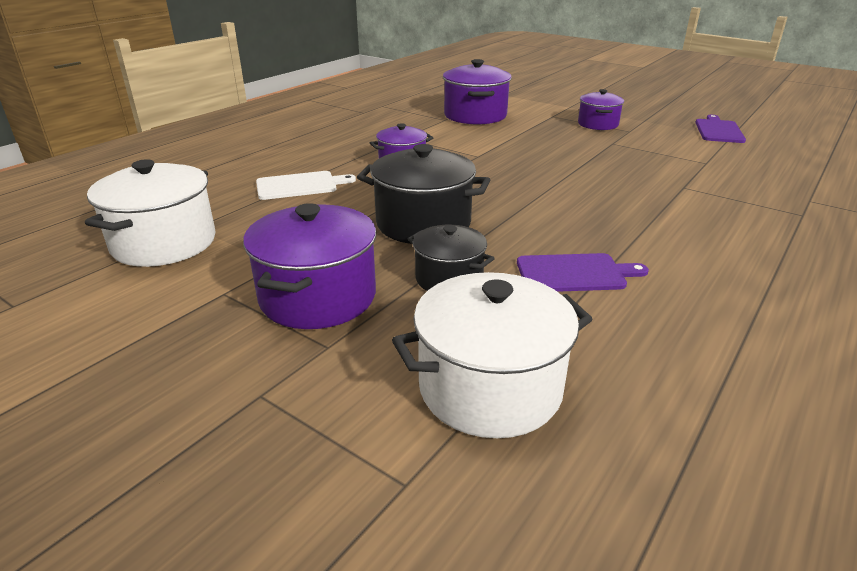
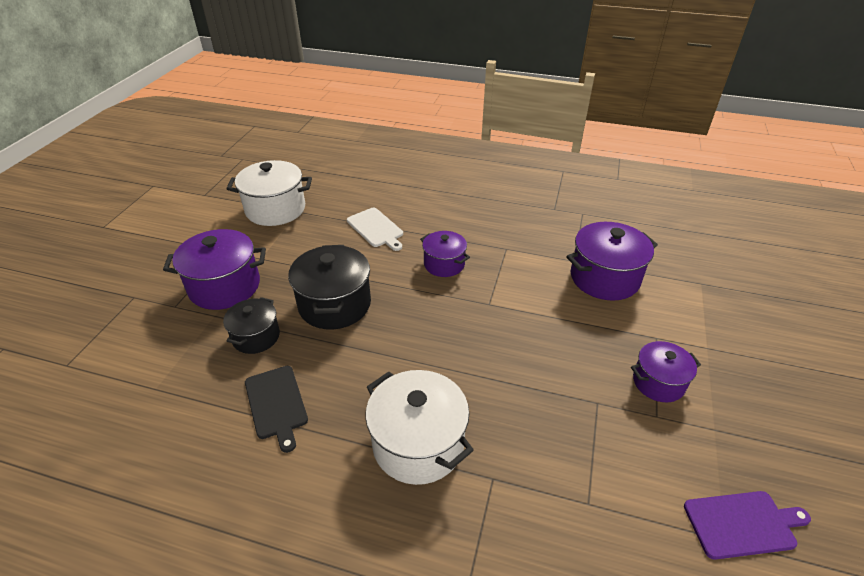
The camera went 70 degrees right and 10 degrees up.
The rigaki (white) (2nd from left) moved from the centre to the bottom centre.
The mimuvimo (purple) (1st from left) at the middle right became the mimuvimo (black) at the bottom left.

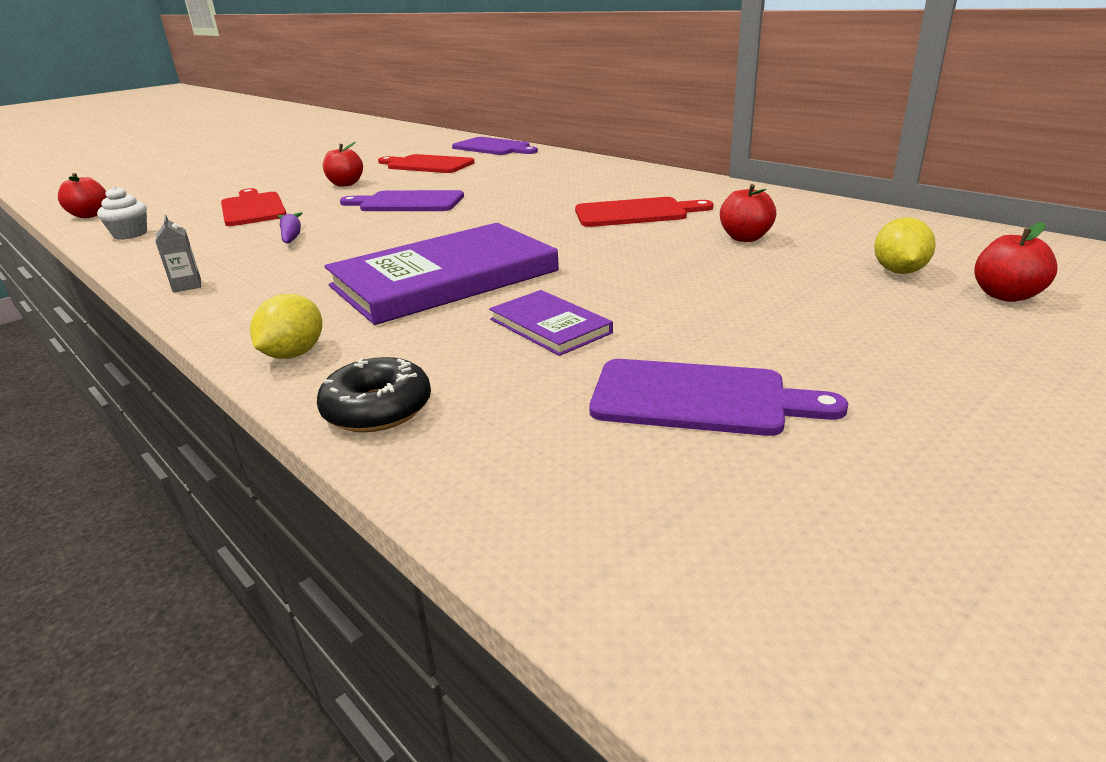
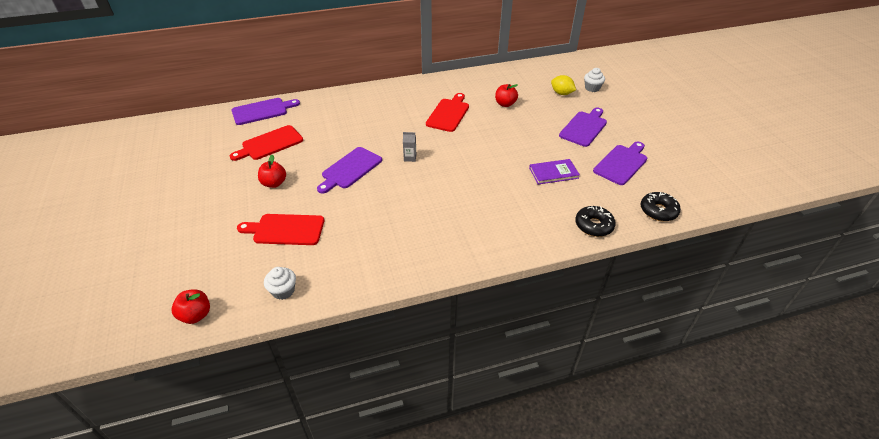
The camera went 65 degrees left and 15 degrees up.
The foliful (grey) moved from the middle left to the centre.
The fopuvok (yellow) (1st from left) at the middle left disappeared.
The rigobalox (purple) at the top left disappeared.
The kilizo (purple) (1st from left) at the centre disappeared.
The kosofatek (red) (4th from left) at the middle right was replaced by the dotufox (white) (2nd from left) at the top right.
The mimuvimo (purple) (3rd from left) at the top centre appeared.
The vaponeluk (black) (2nd from left) at the middle right appeared.

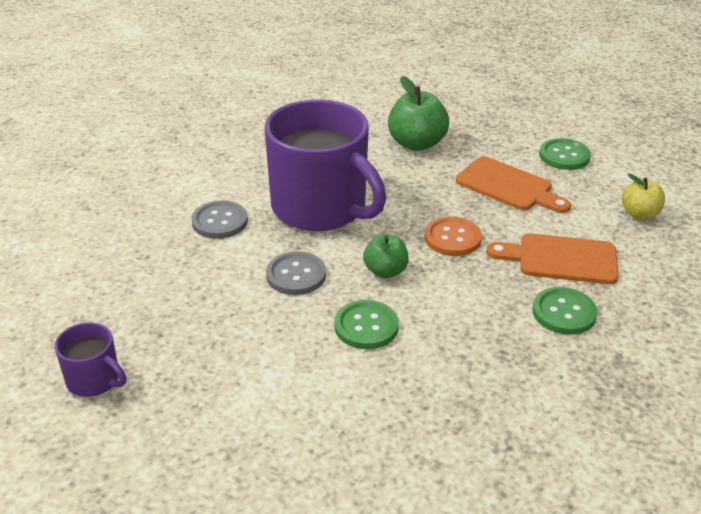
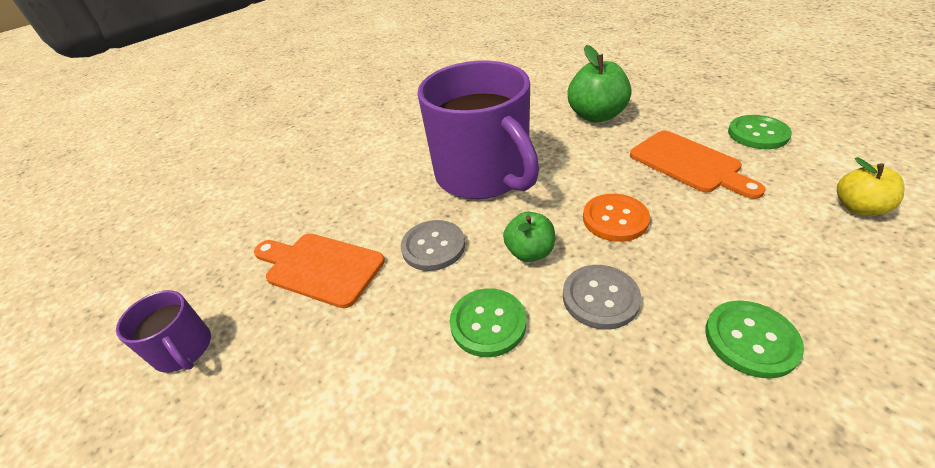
The camera went 20 degrees right and 5 degrees up.
The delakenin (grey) (1st from left in the first image) moved from the middle left to the centre.
The mimuvimo (orange) (2nd from left in the first image) moved from the middle right to the centre.

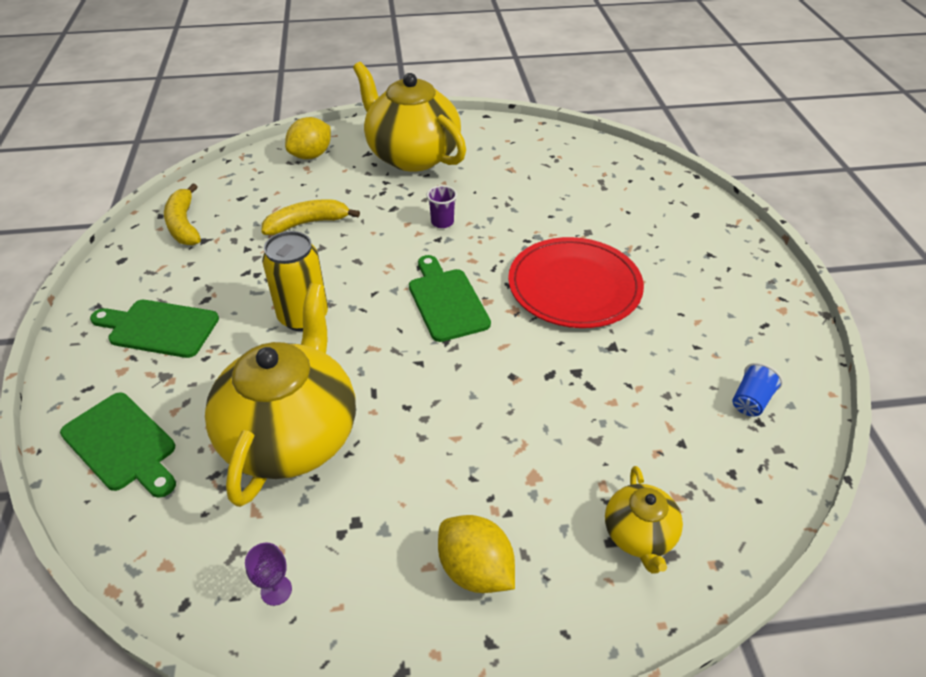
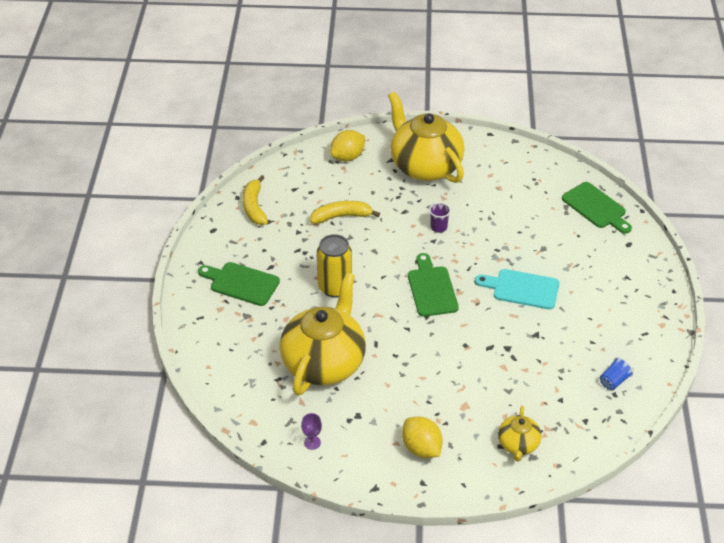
The camera went 10 degrees right and 0 degrees up.
The mimuvimo (green) (1st from left in the first image) moved from the middle left to the middle right.
The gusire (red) at the centre was replaced by the mimuvimo (turquoise) at the middle right.

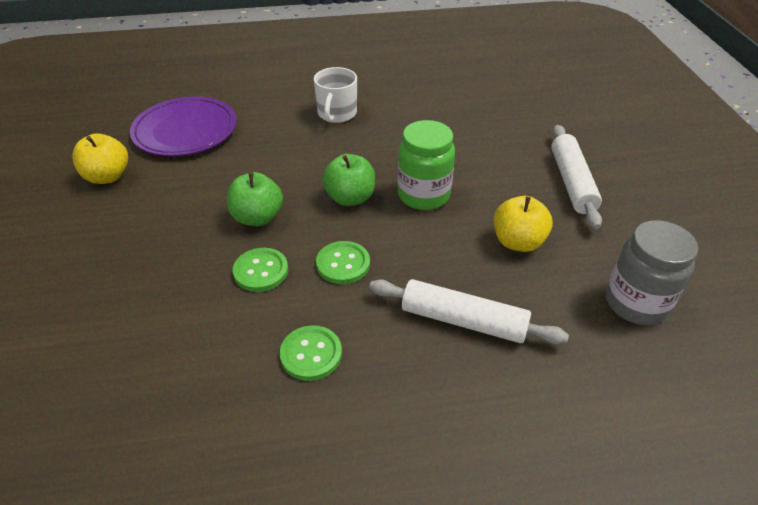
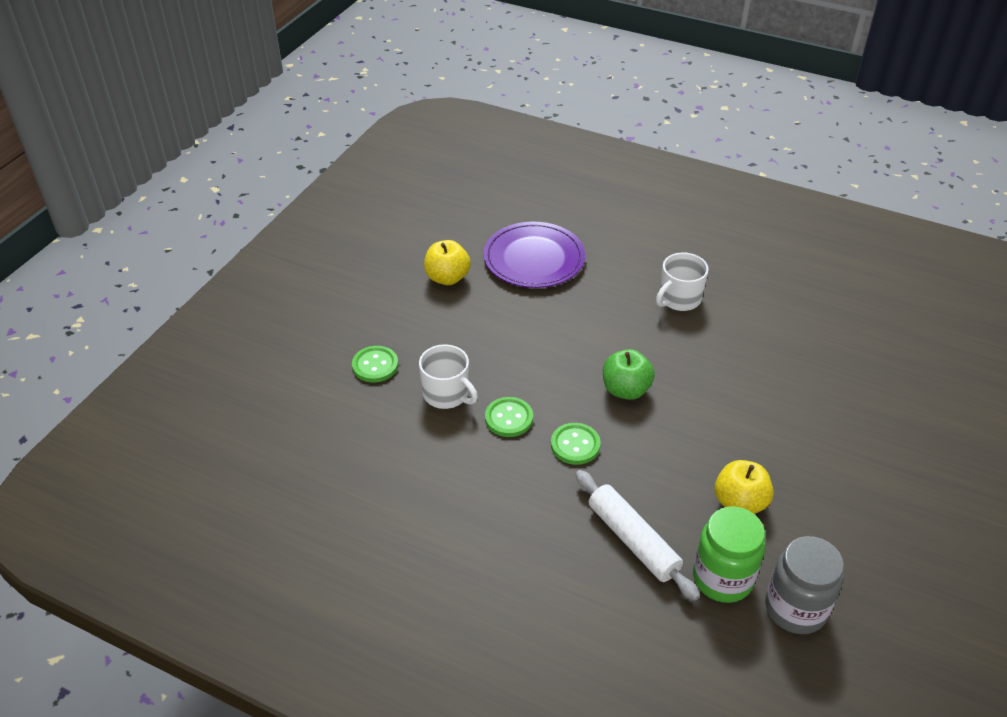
The camera went 35 degrees right and 0 degrees up.
The kosofatek (green) (1st from left) at the centre disappeared.
The delakenin (green) (2nd from left in the first image) moved from the bottom centre to the centre.
The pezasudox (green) moved from the top centre to the bottom right.
The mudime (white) (2nd from left) at the middle right disappeared.
The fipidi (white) (1st from left) at the centre appeared.

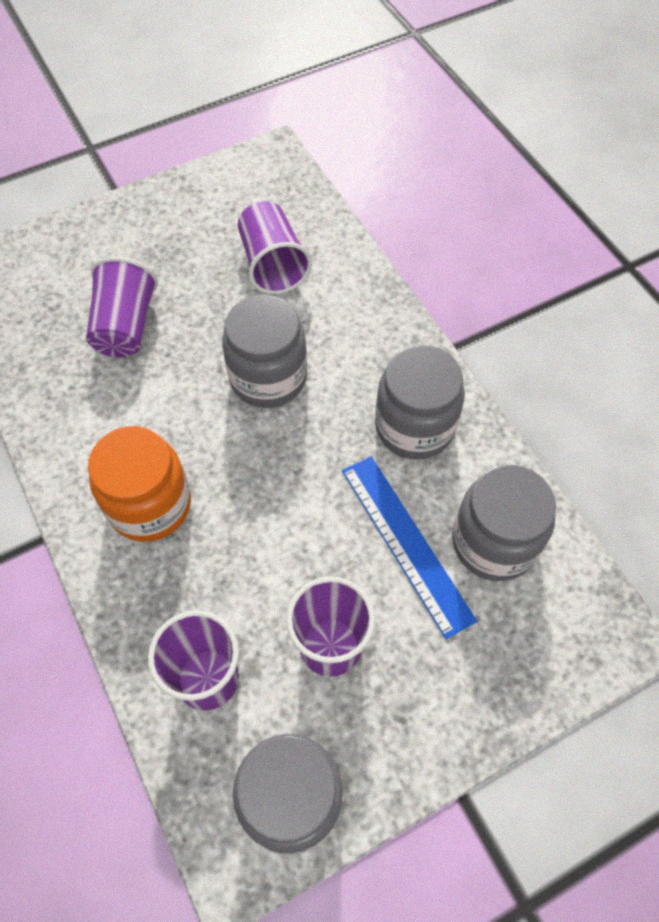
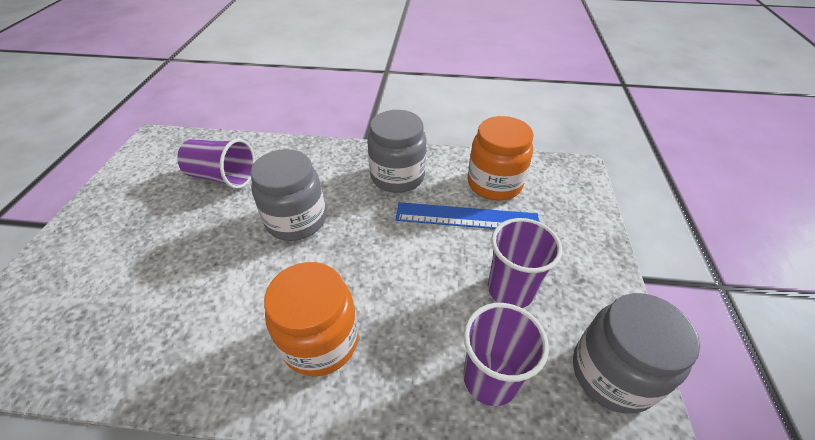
The camera went 55 degrees left and 15 degrees down.
The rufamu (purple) (1st from left) at the top left disappeared.
The pezasudox (grey) (4th from left) at the middle right became the pezasudox (orange) (2nd from left) at the centre.

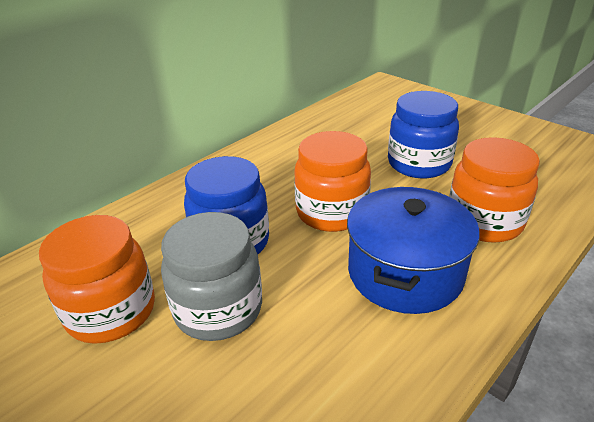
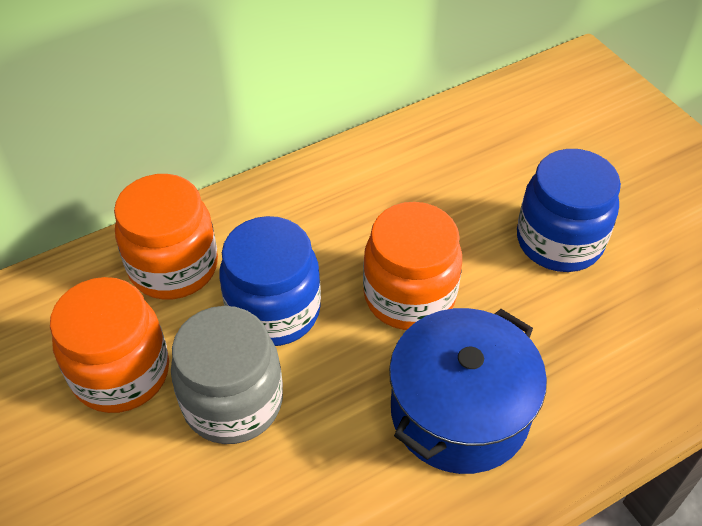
The camera went 15 degrees right and 15 degrees up.
The pezasudox (orange) (3rd from left in the first image) moved from the middle right to the middle left.

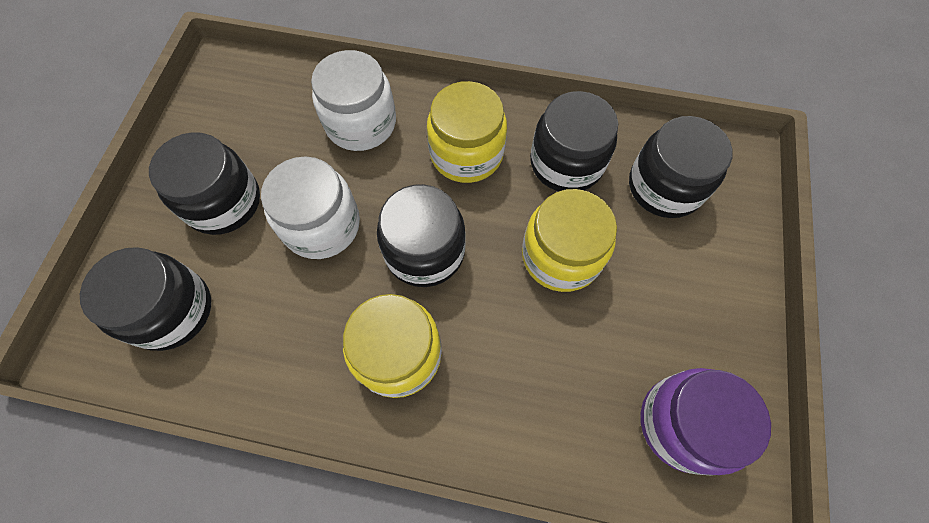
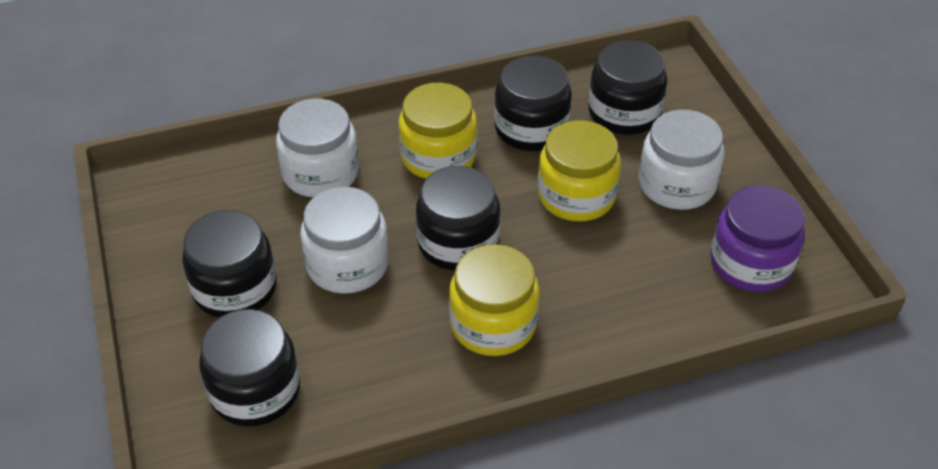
The camera went 30 degrees left and 20 degrees down.
The pezasudox (white) (3rd from left) at the middle right appeared.

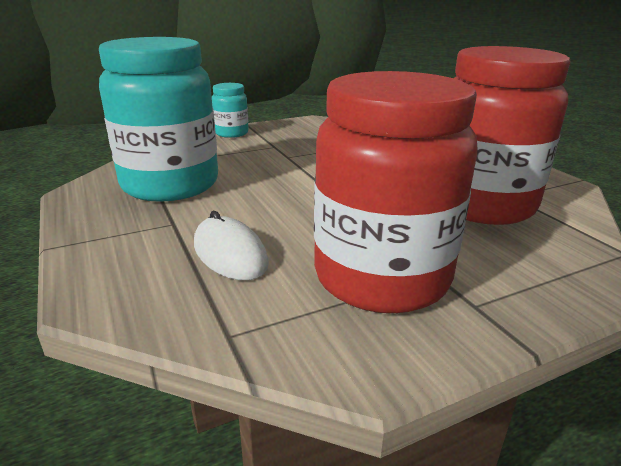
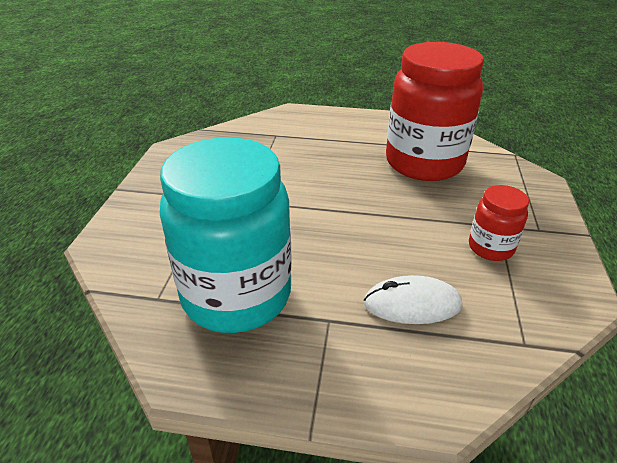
The camera went 55 degrees left and 10 degrees up.
The pezasudox (turquoise) (2nd from left) at the top centre disappeared.
The pezasudox (red) (1st from left in the first image) at the centre changed to 0.46 times the size.

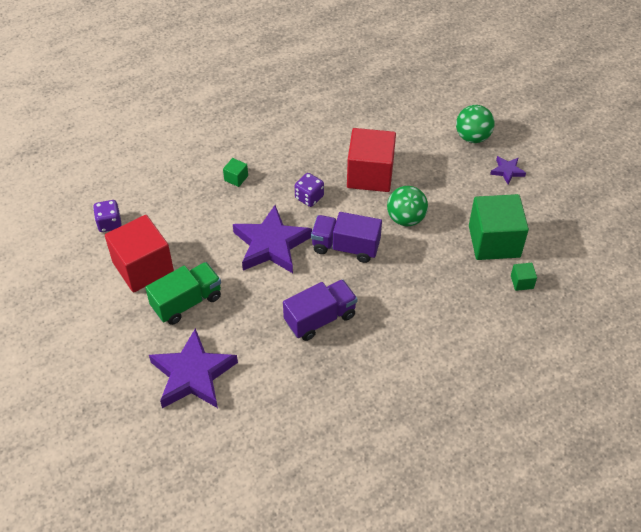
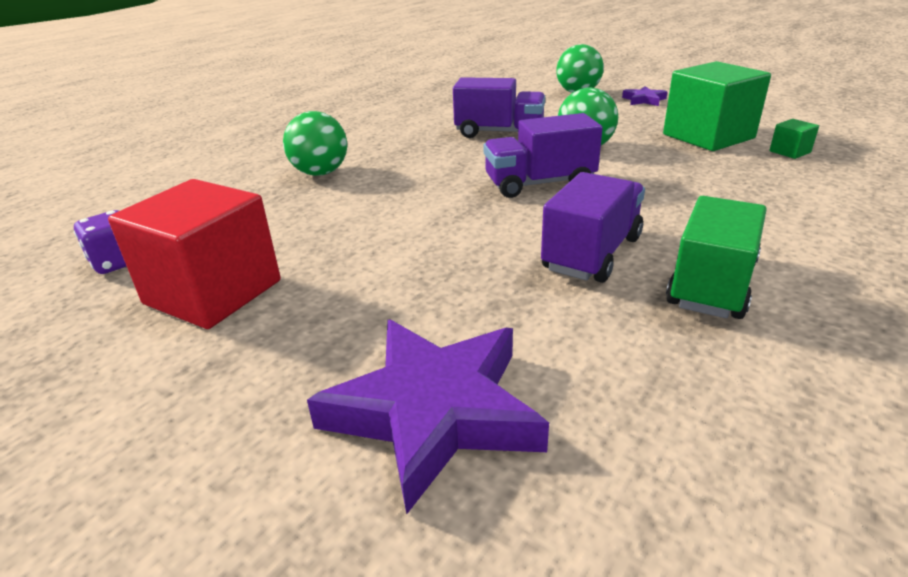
The camera went 25 degrees left and 20 degrees down.
The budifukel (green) moved from the middle left to the middle right.
The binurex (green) (1st from left) at the top centre was replaced by the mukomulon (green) (1st from left) at the top centre.
The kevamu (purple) (2nd from left) at the centre disappeared.
The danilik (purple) (2nd from left) at the centre disappeared.
The binurex (red) (2nd from left) at the top centre was replaced by the budifukel (purple) (1st from left) at the top centre.

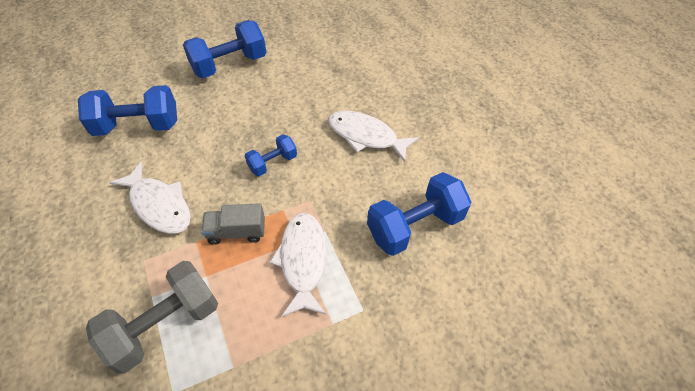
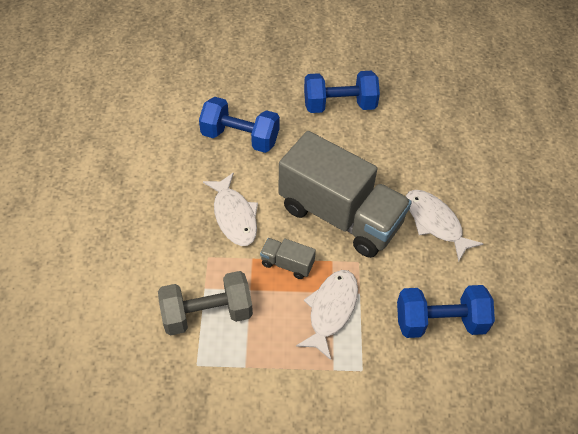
The camera went 25 degrees right and 0 degrees up.
The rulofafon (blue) (3rd from left) at the centre was replaced by the budifukel (grey) (2nd from left) at the centre.

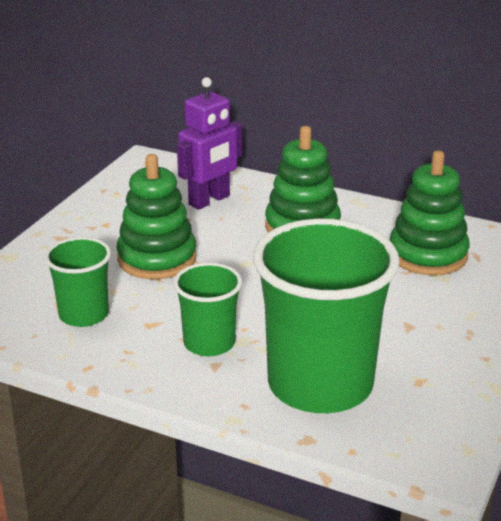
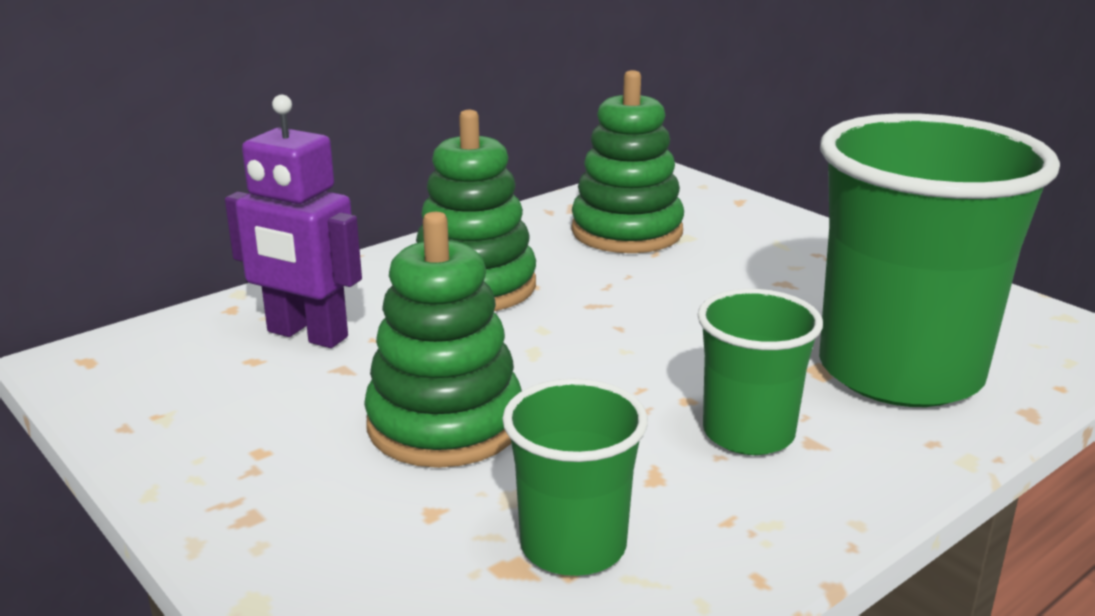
The camera went 65 degrees left and 5 degrees down.
The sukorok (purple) at the top centre turned 135 degrees clockwise.

